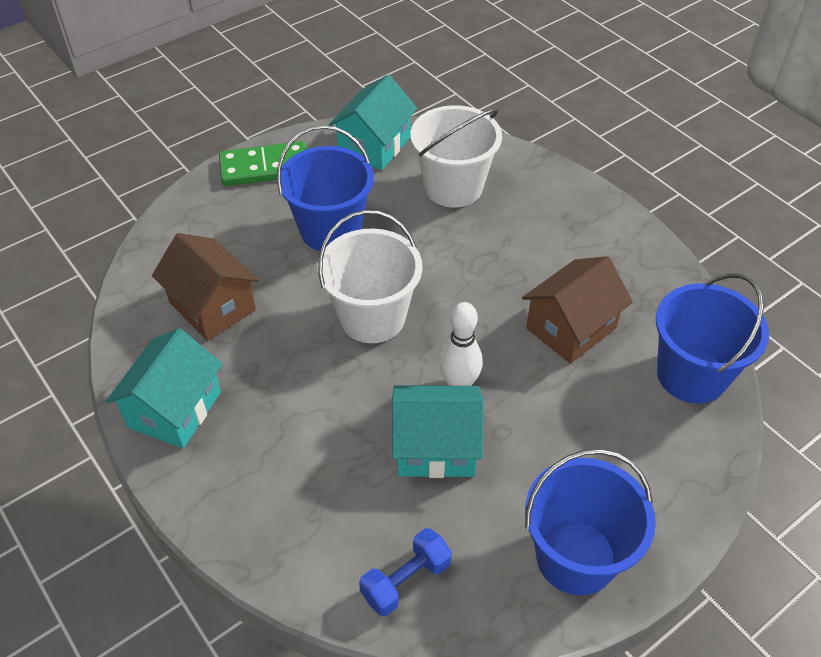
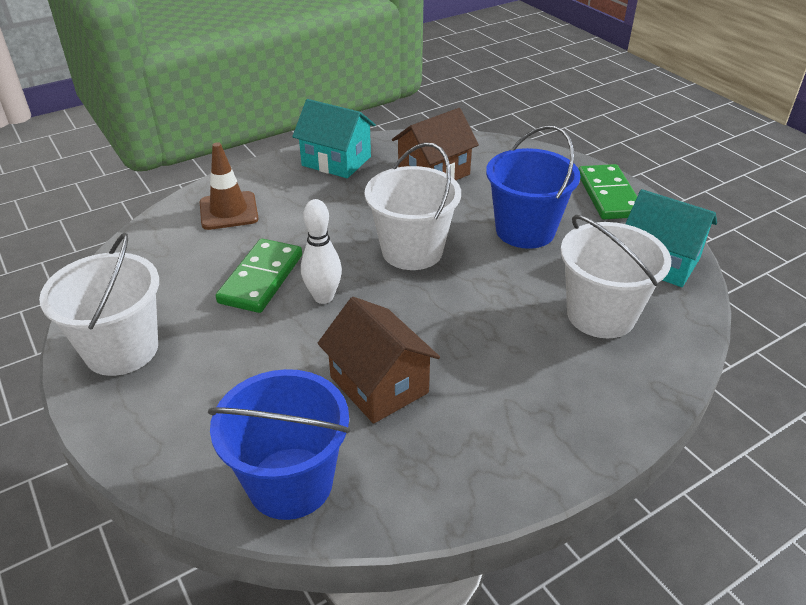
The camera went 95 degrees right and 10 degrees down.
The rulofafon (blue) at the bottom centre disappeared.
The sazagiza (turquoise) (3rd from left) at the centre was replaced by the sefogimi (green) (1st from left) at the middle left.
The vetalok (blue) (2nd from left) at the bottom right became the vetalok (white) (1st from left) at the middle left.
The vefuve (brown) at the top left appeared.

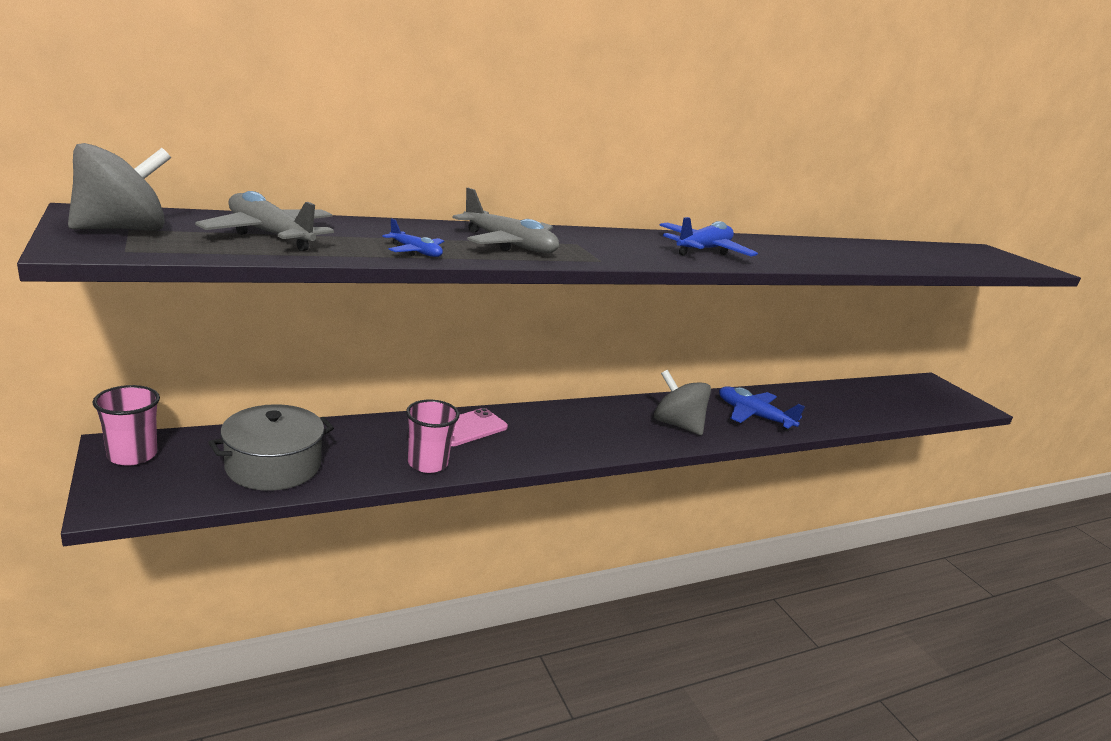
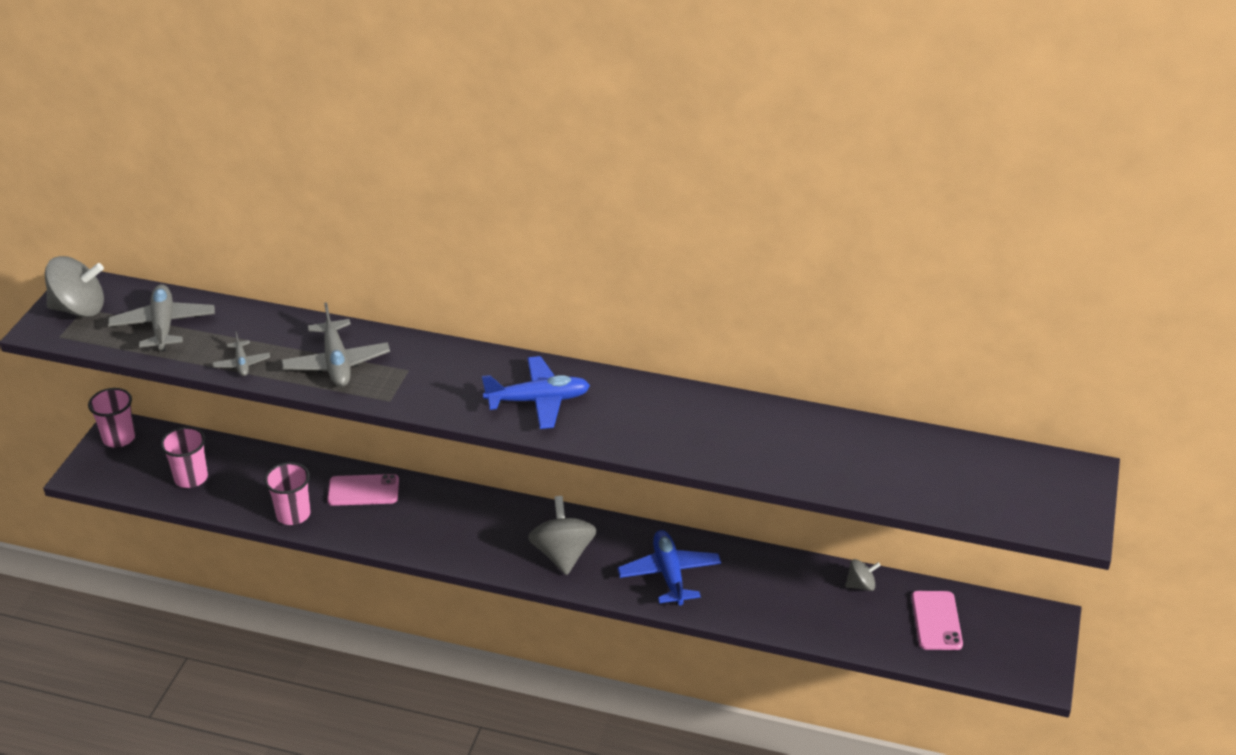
The camera went 45 degrees right and 15 degrees up.
The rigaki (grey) at the middle left was replaced by the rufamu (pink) (2nd from left) at the middle left.
The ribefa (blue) (1st from left) at the top centre became the ribefa (grey) (2nd from left) at the middle left.
The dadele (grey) (3rd from left) at the bottom right appeared.
The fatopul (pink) (2nd from left) at the bottom right appeared.

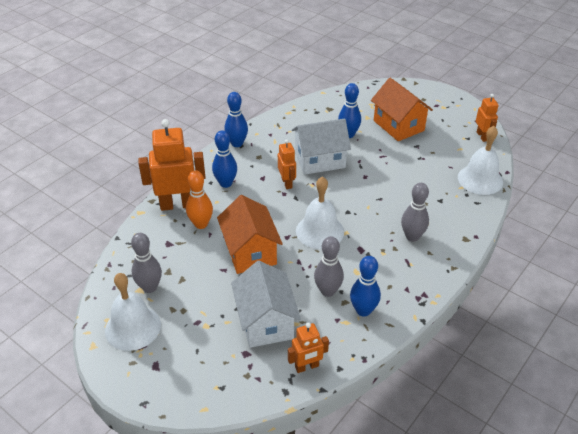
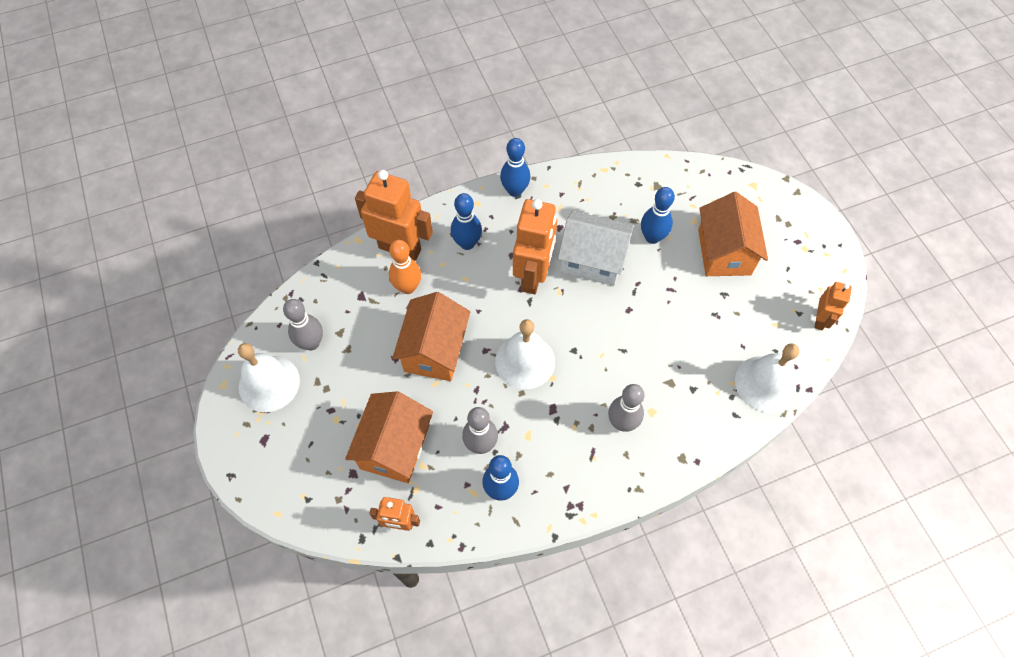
The camera went 30 degrees right and 20 degrees up.
The sazagiza (white) (1st from left) at the bottom centre became the sazagiza (orange) (1st from left) at the centre.
The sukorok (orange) (2nd from left in the first image) at the centre changed to 1.85 times the size.

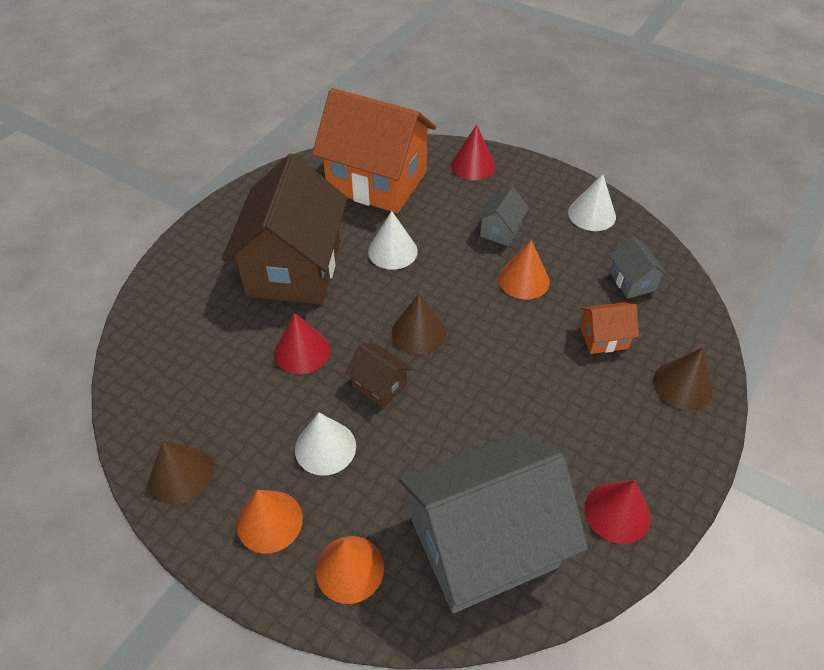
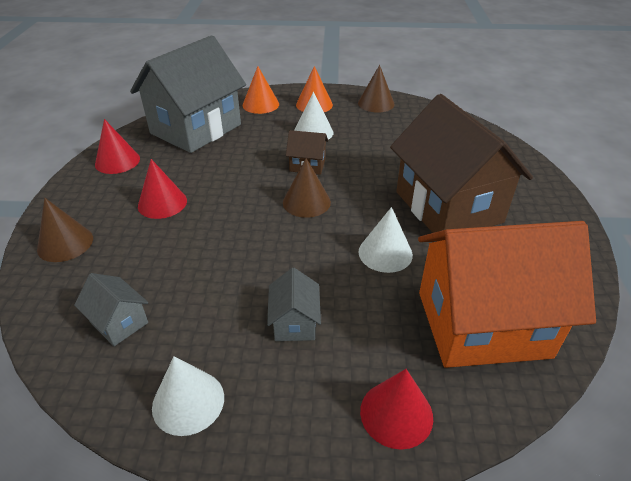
The camera went 150 degrees right and 10 degrees down.
The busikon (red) (1st from left in the first image) moved from the centre to the middle left.
The busikon (orange) (3rd from left) at the centre disappeared.
The sazagiza (orange) (2nd from left) at the middle right disappeared.

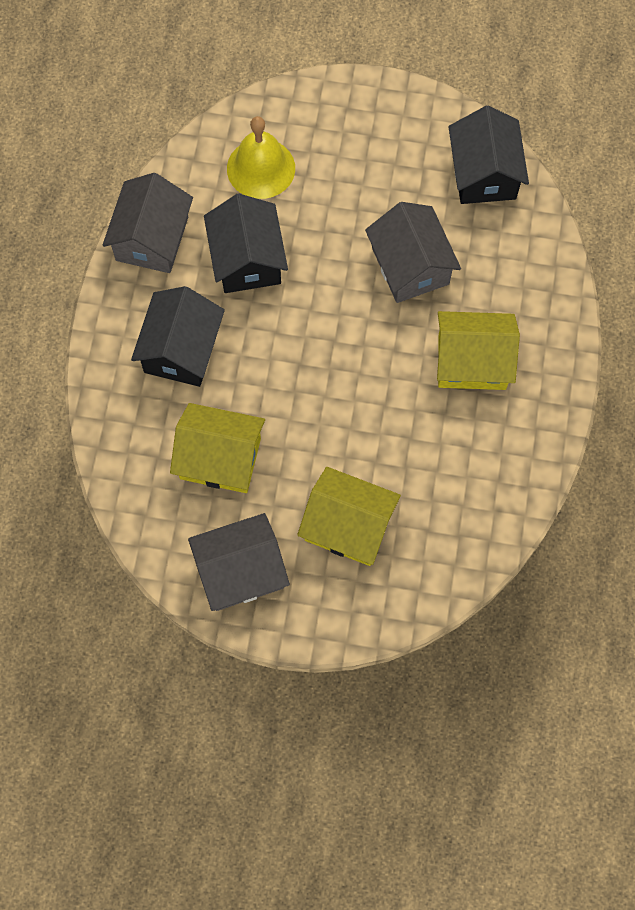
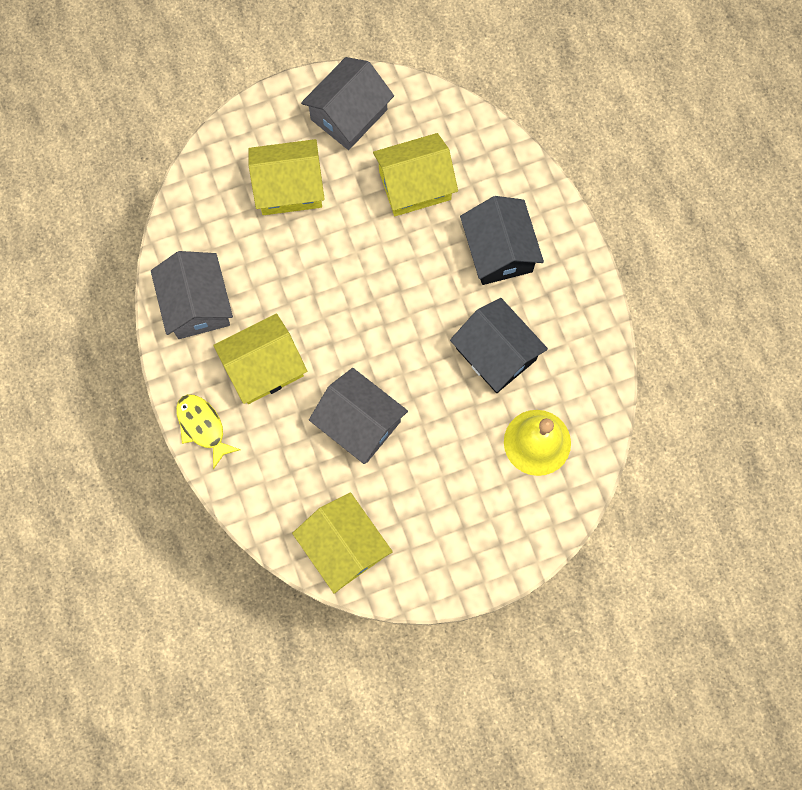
The camera went 150 degrees right and 5 degrees up.
The sazagiza (grey) (1st from left) moved from the top left to the middle left.
The sazagiza (black) (3rd from left) at the top right became the sazagiza (yellow) (3rd from left) at the bottom centre.
The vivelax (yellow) at the middle left appeared.

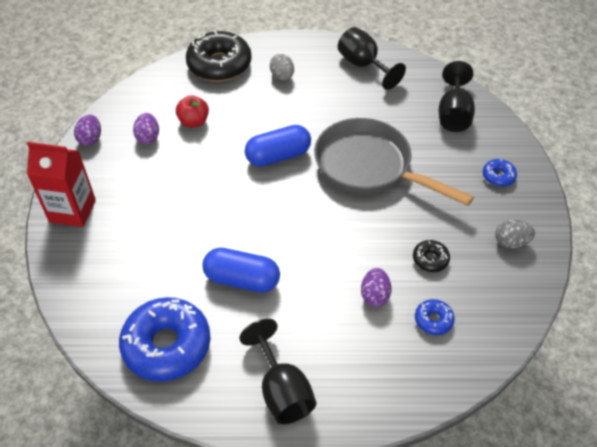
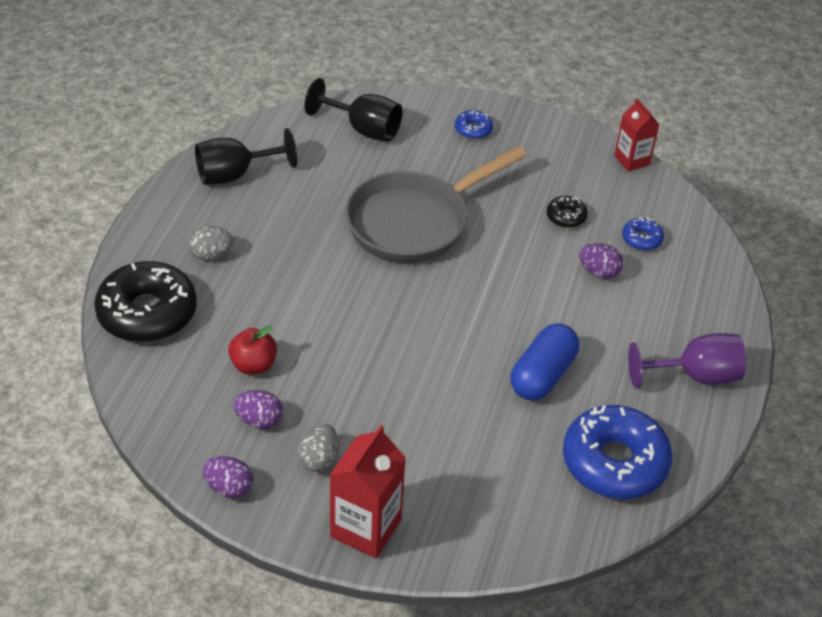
The camera went 75 degrees left and 5 degrees down.
The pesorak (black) (1st from left) at the bottom centre became the pesorak (purple) at the middle right.
The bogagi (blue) (2nd from left) at the top centre disappeared.
The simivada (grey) (2nd from left) moved from the middle right to the bottom centre.
The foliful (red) (2nd from left) at the top right appeared.

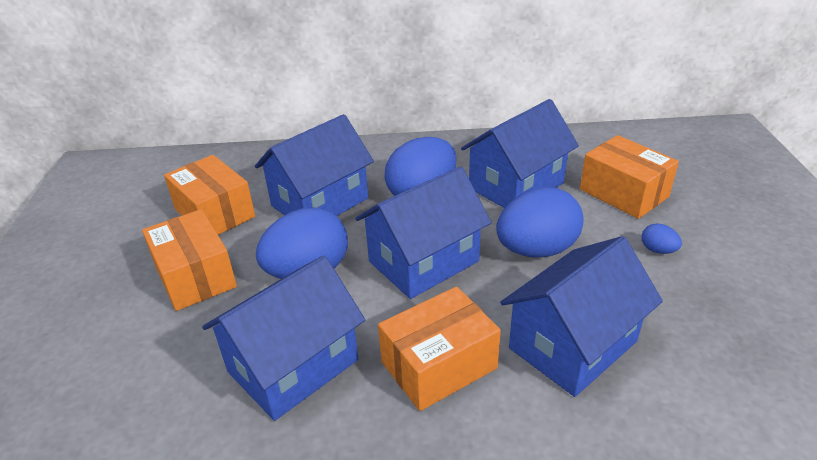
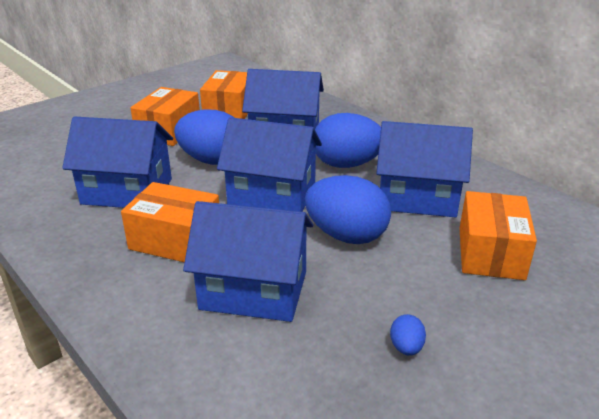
The camera went 50 degrees right and 5 degrees down.
The simivada (blue) (4th from left) moved from the middle right to the bottom right.

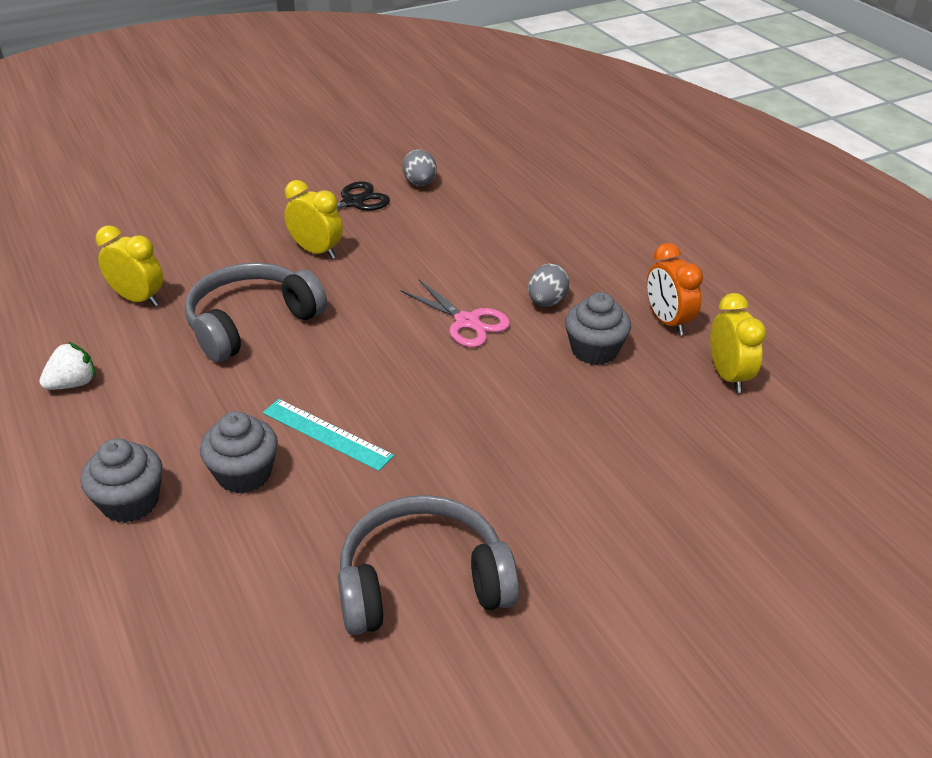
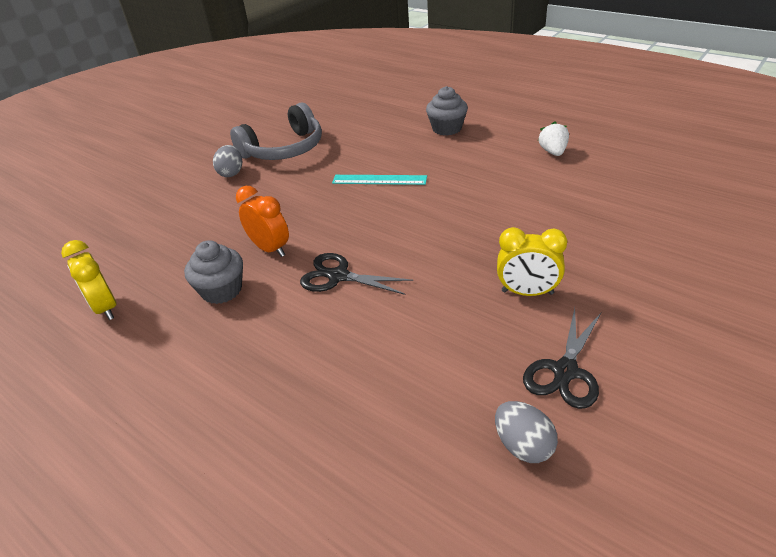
The camera went 160 degrees right and 0 degrees up.
The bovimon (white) at the middle left turned 150 degrees clockwise.
The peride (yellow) (1st from left) at the middle left disappeared.
The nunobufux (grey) (1st from left) at the middle left disappeared.
The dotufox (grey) (2nd from left) at the middle left disappeared.
The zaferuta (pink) at the centre became the zaferuta (black) (1st from left) at the centre.
The simivada (grey) (2nd from left in the first image) moved from the centre to the top left.
The peride (orange) moved from the middle right to the centre.

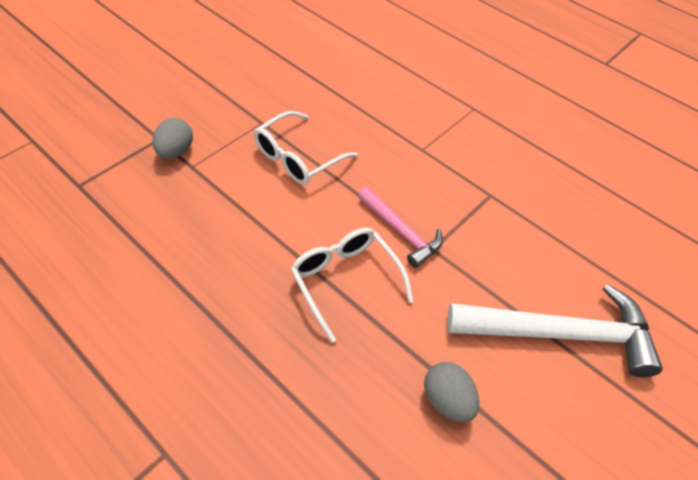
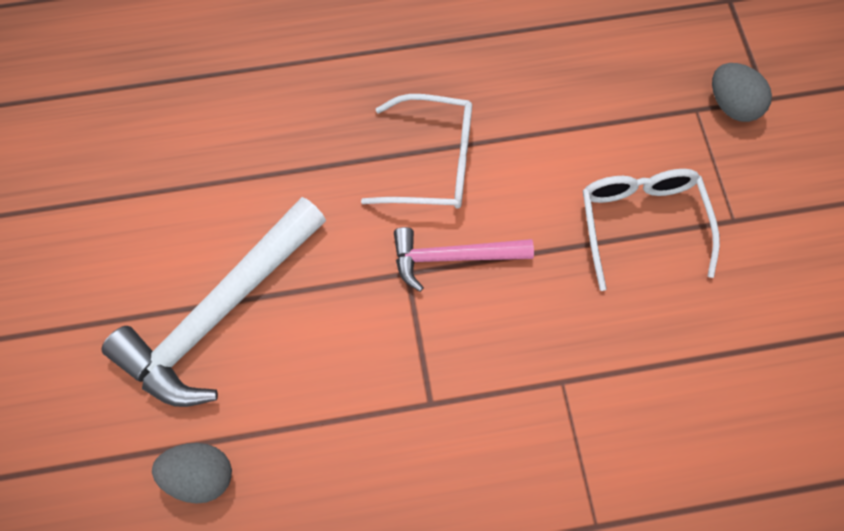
The camera went 130 degrees right and 15 degrees up.
The simivada (grey) (2nd from left in the first image) moved from the bottom centre to the bottom left.

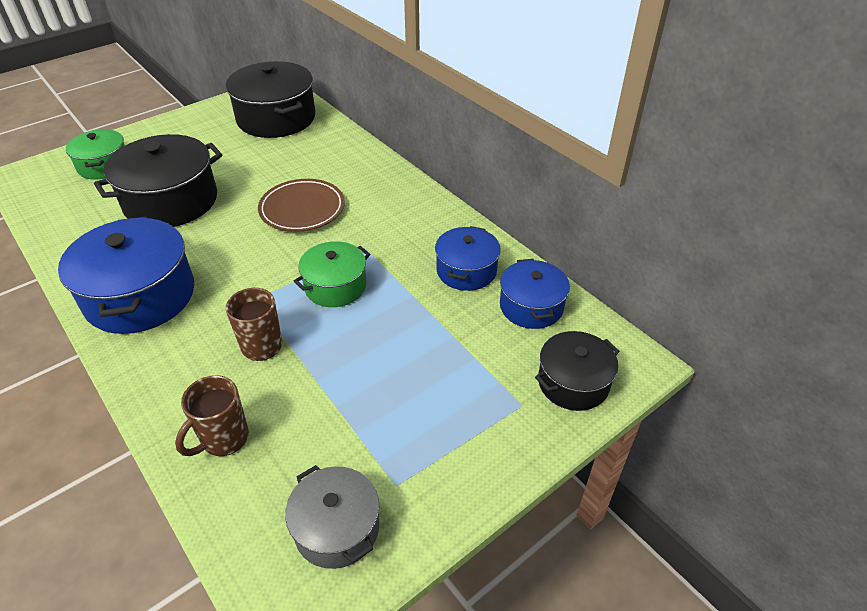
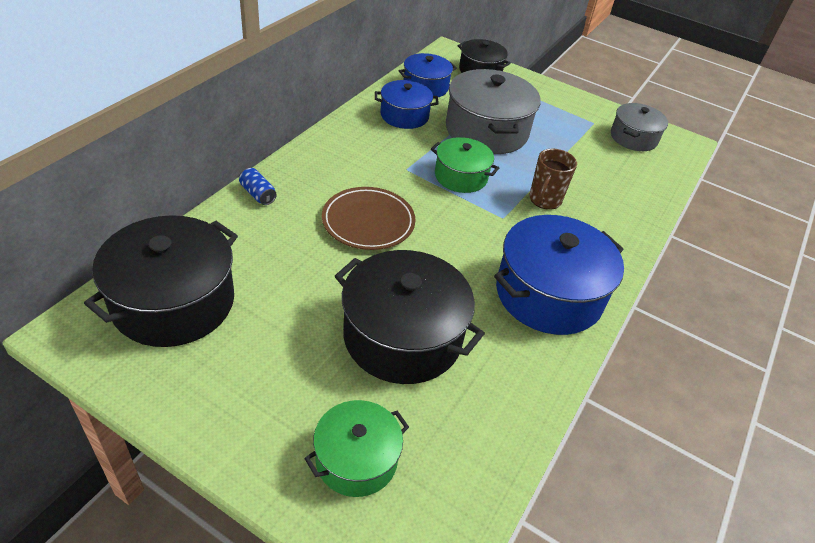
The camera went 115 degrees left and 0 degrees up.
The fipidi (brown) (1st from left) at the bottom left disappeared.
The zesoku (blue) at the middle left appeared.
The rigaki (grey) (1st from left) at the top centre appeared.

